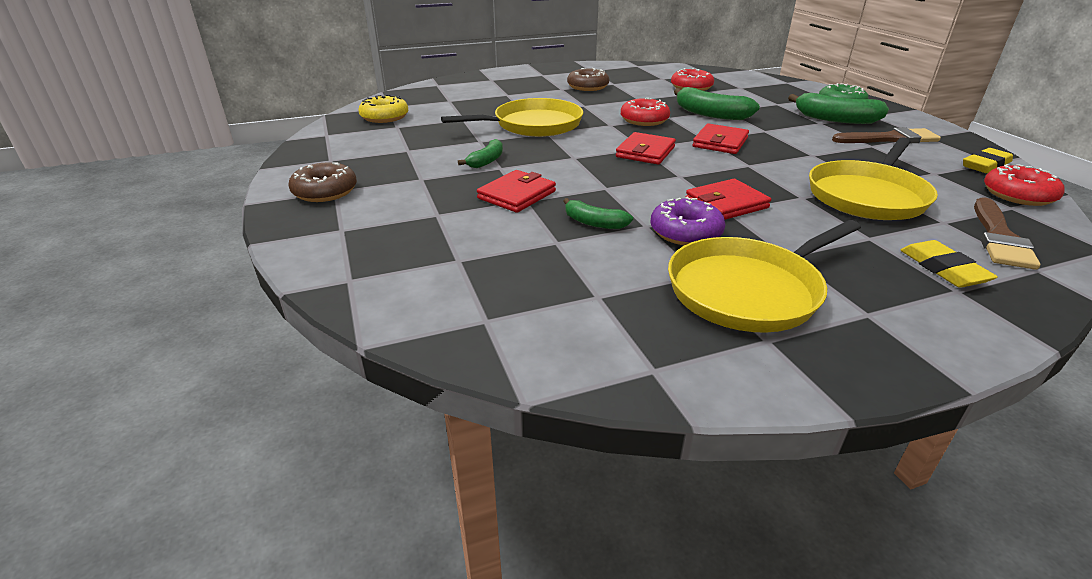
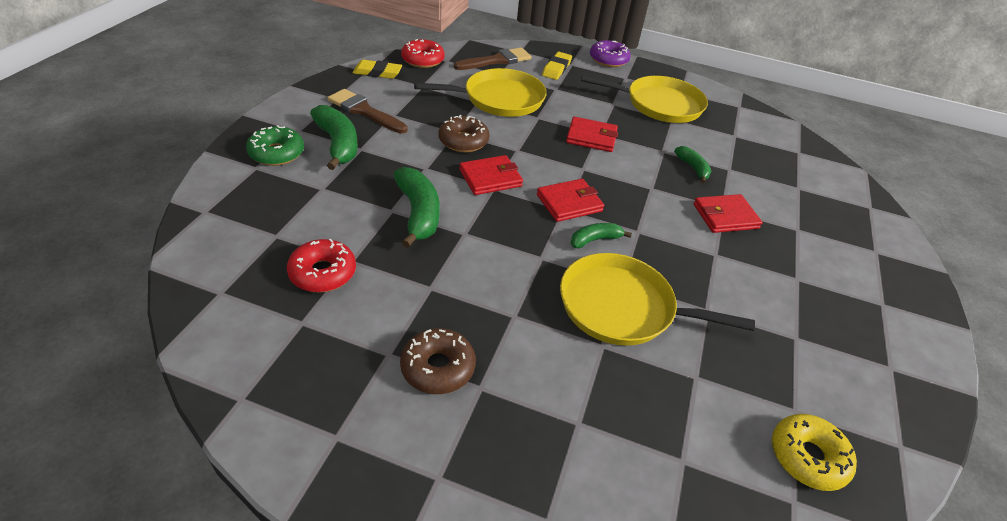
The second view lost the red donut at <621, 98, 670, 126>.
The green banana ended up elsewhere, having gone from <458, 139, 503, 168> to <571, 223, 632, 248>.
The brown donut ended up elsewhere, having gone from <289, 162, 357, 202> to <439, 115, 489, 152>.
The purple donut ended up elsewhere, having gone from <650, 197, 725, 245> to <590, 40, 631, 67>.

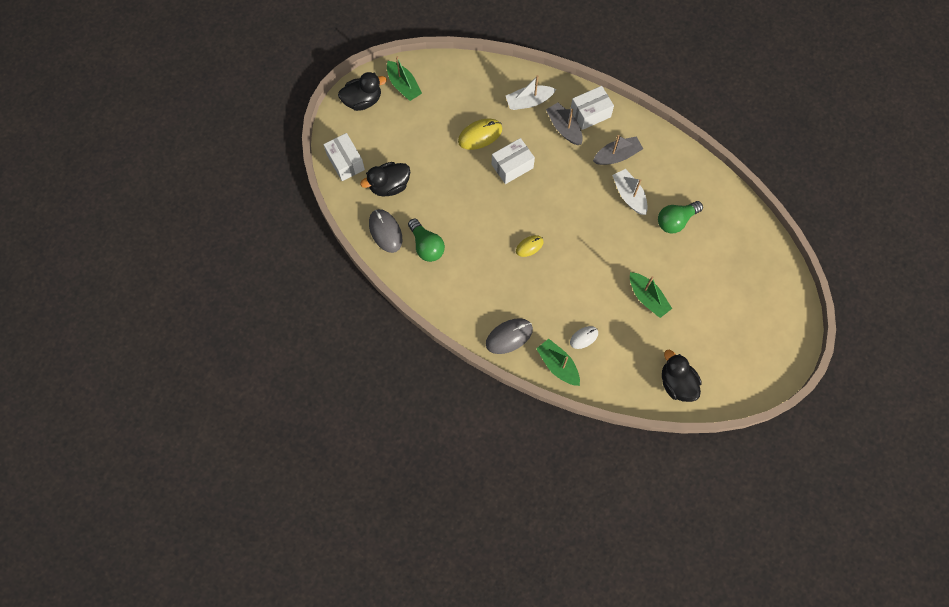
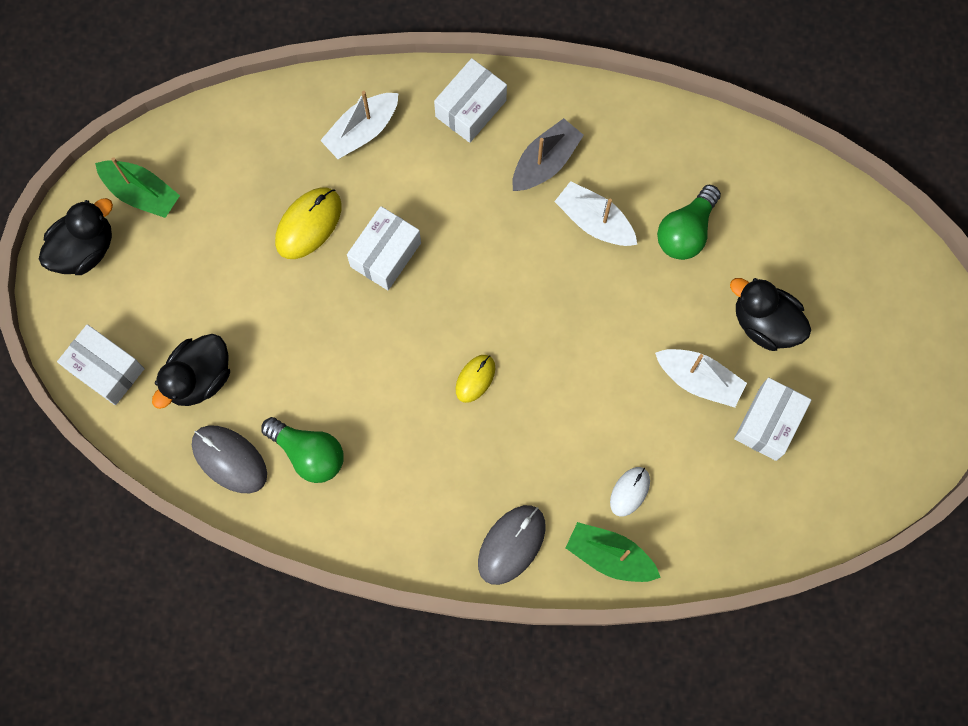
The second view lost the grey boat at <546, 102, 583, 145>.
What was the green boat at <630, 272, 672, 318> turned into the white boat at <655, 349, 747, 407>.
The black duck ended up elsewhere, having gone from <662, 350, 702, 402> to <730, 278, 811, 351>.
The second view gained the white box at <734, 377, 811, 461>.

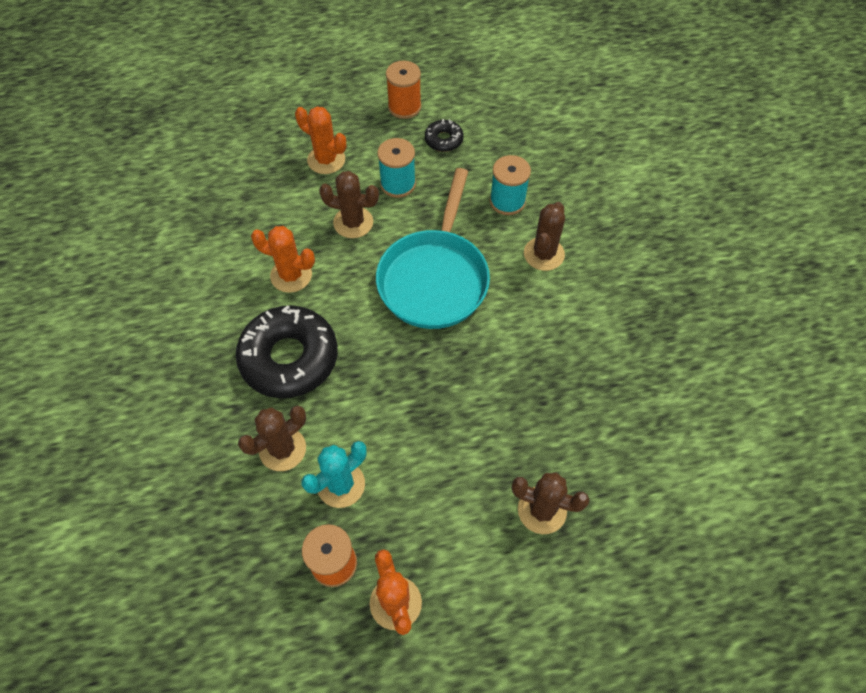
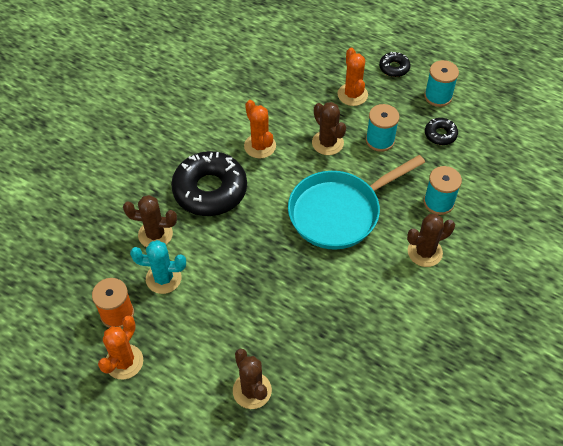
What was the orange spool at <386, 61, 421, 119> turned into the turquoise spool at <424, 60, 459, 107>.
The second view gained the black donut at <379, 52, 411, 77>.

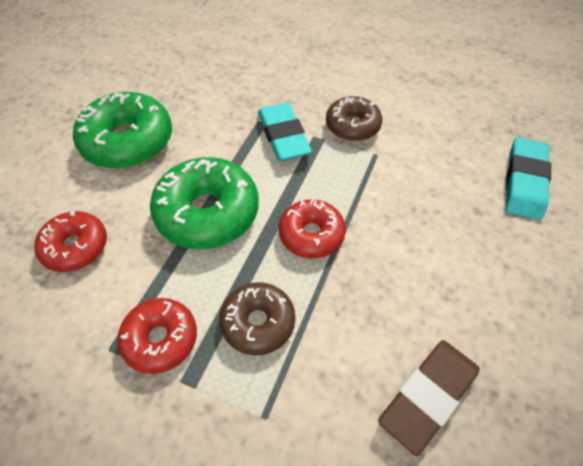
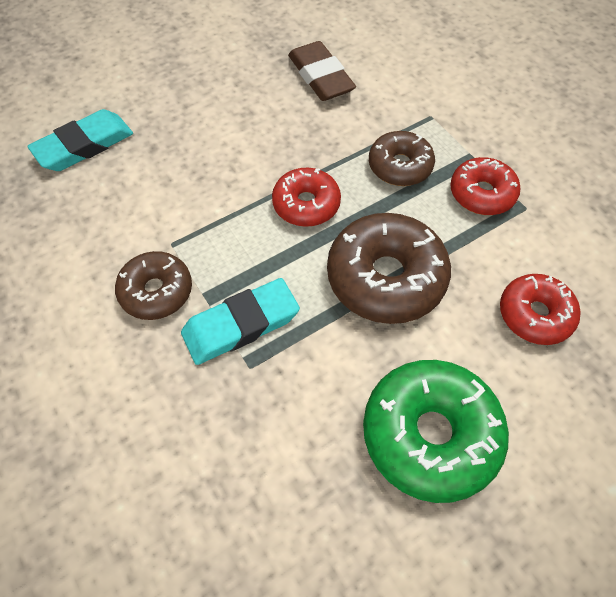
The turquoise eraser at <258, 103, 312, 161> ended up facing another way, 45 degrees clockwise from before.
What was the green donut at <150, 157, 259, 249> turned into the brown donut at <327, 213, 451, 324>.
The brown eraser at <378, 340, 480, 456> ended up facing another way, 75 degrees clockwise from before.

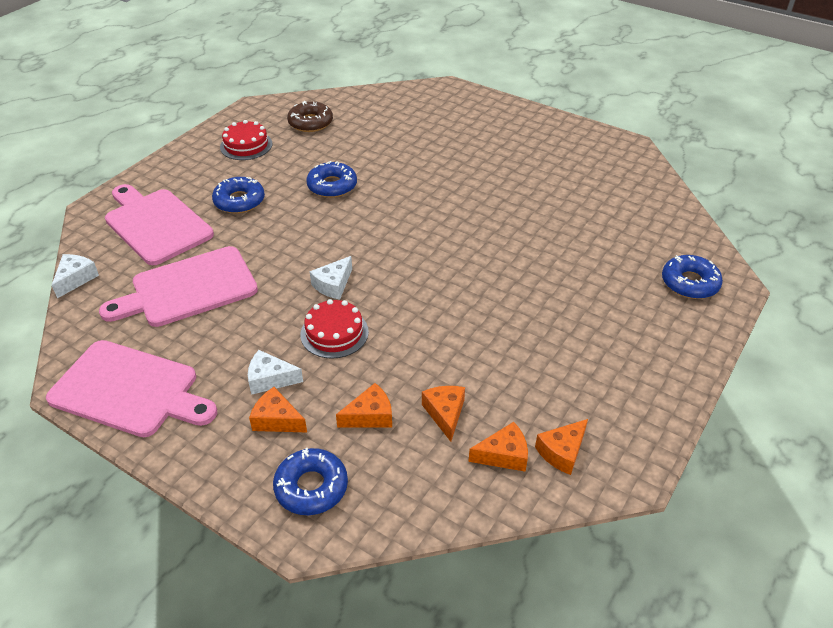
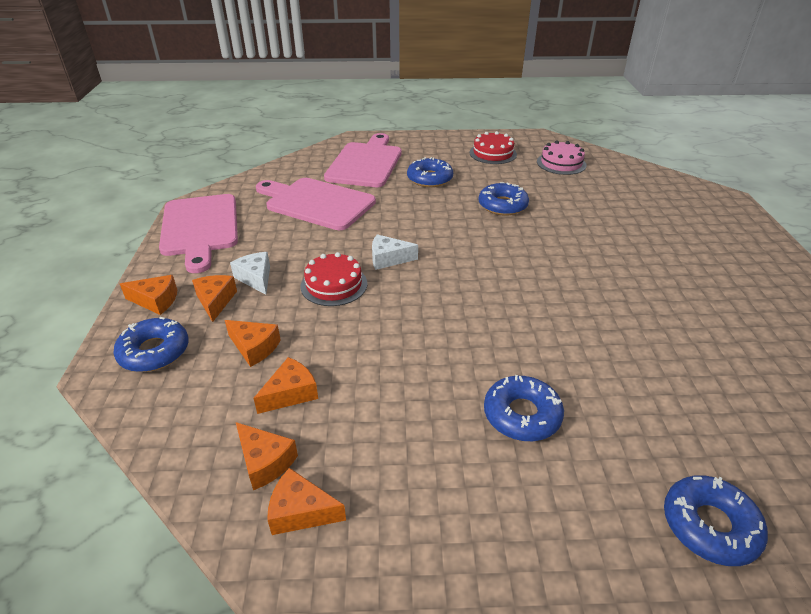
Where the brown donut stood at <287, 101, 333, 132>, the pink cake came to stand at <537, 141, 587, 175>.
The second view lost the white cheese at <52, 254, 99, 298>.
The second view gained the orange cheese at <120, 275, 177, 315>.
The second view gained the blue donut at <484, 375, 564, 441>.

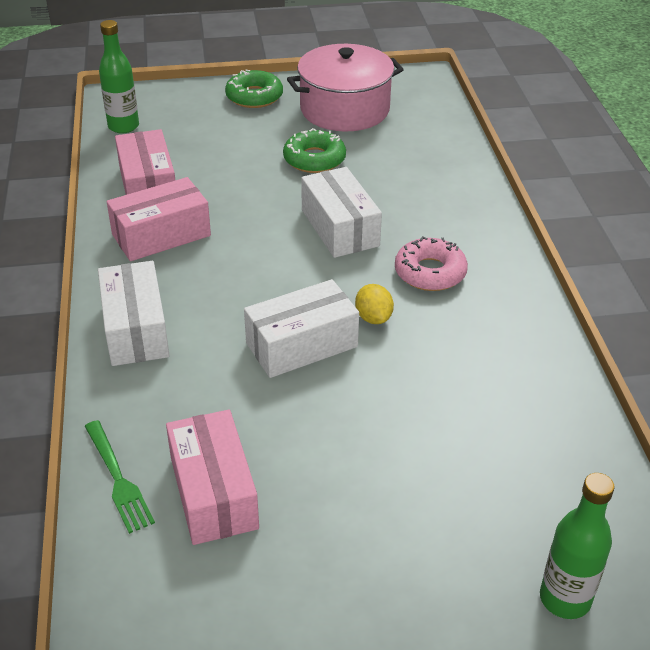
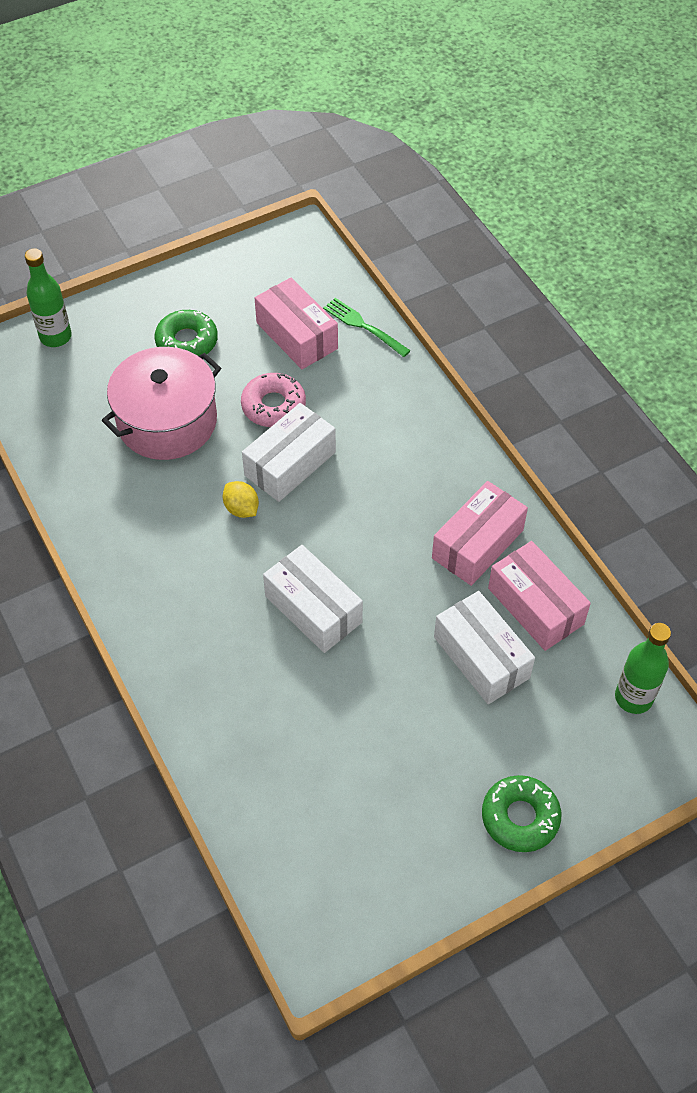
The pink pot ended up elsewhere, having gone from <287, 44, 404, 131> to <102, 347, 221, 460>.
The green donut ended up elsewhere, having gone from <283, 128, 346, 173> to <155, 310, 218, 356>.
The pink donut ended up elsewhere, having gone from <395, 236, 468, 291> to <241, 373, 306, 427>.
The white box ended up elsewhere, having gone from <98, 261, 170, 366> to <434, 591, 535, 704>.

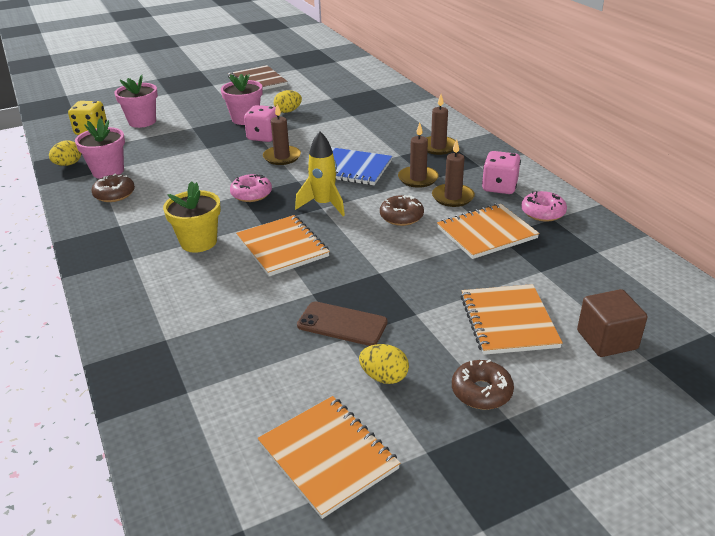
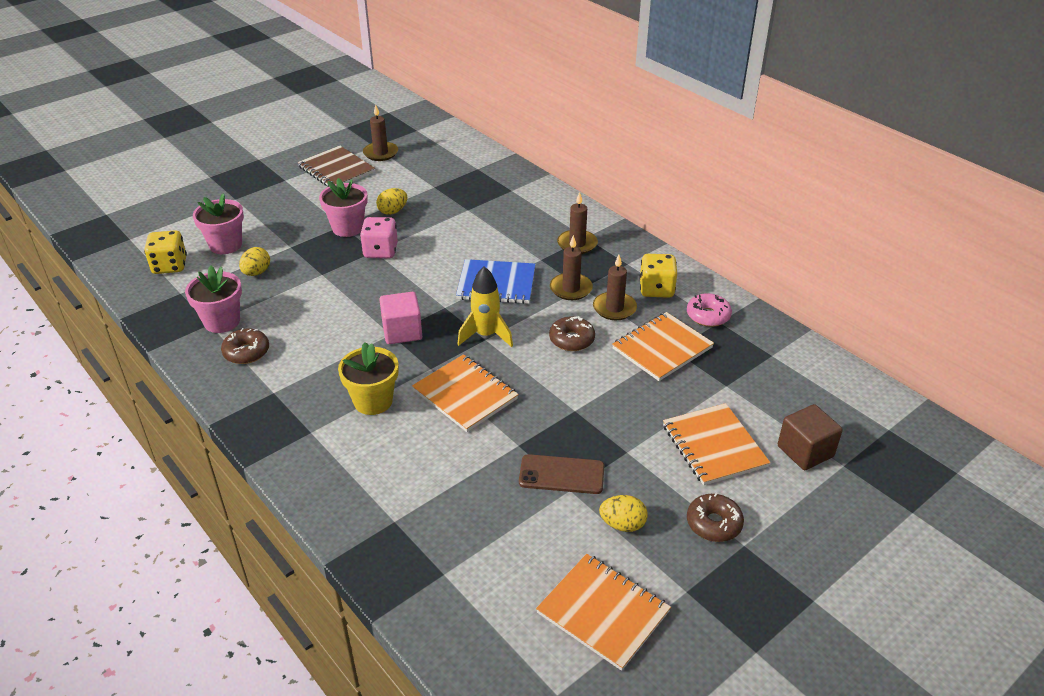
The brown candle ended up elsewhere, having gone from <263, 104, 301, 165> to <363, 104, 398, 161>.
The yellow egg ended up elsewhere, having gone from <49, 140, 81, 166> to <239, 247, 270, 276>.
What was the pink dice at <482, 151, 521, 194> turned into the yellow dice at <639, 254, 677, 298>.
Where the pink donut stood at <230, 174, 272, 202>, the pink cube came to stand at <379, 292, 422, 344>.

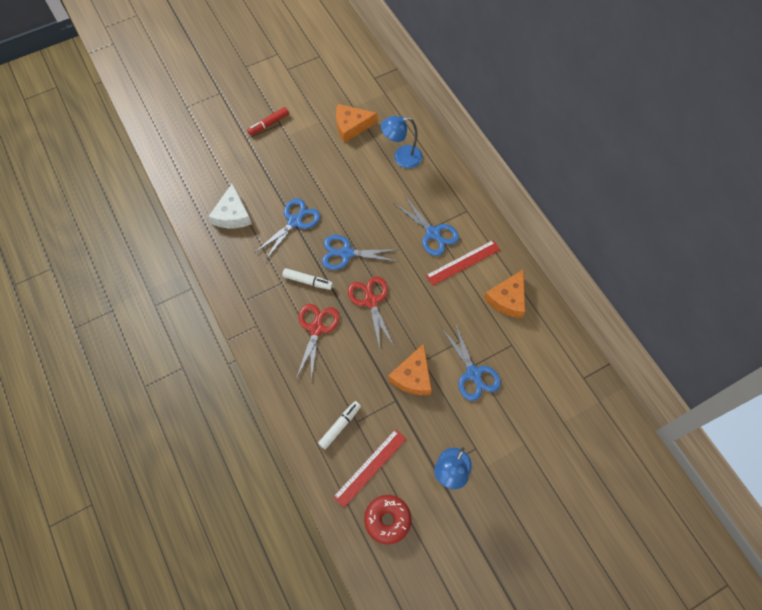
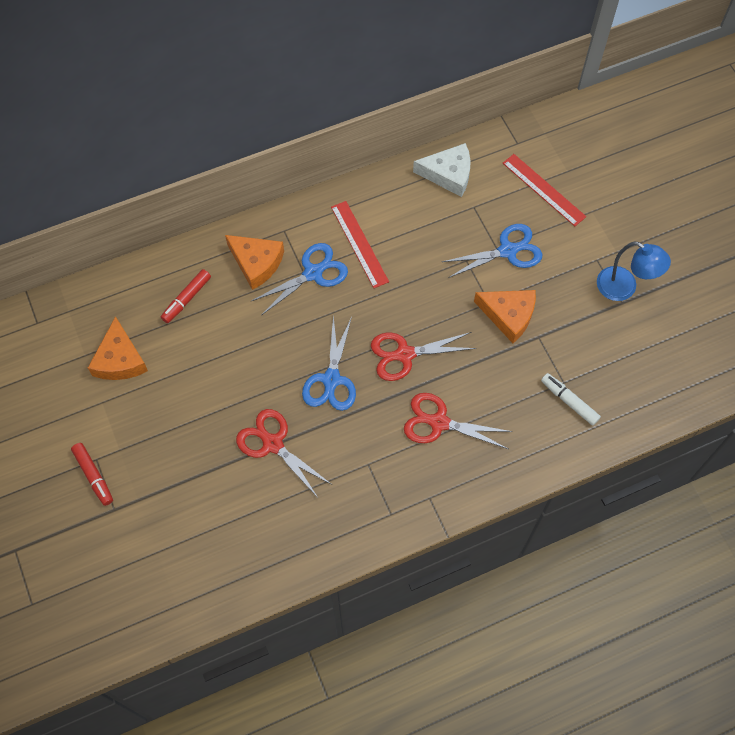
Where the blue lamp stood at <381, 116, 423, 168>, the red marker came to stand at <161, 269, 211, 323>.
The white cheese ended up elsewhere, having gone from <208, 184, 252, 228> to <413, 143, 471, 197>.
What was the blue scissors at <254, 198, 320, 261> turned into the red scissors at <236, 409, 332, 499>.
The second view lost the white marker at <282, 268, 333, 290>.
The orange cheese ended up elsewhere, having gone from <484, 269, 525, 318> to <225, 235, 284, 290>.
The red ruler ended up elsewhere, having gone from <333, 429, 406, 507> to <503, 154, 586, 226>.
The second view lost the red donut at <364, 495, 412, 544>.

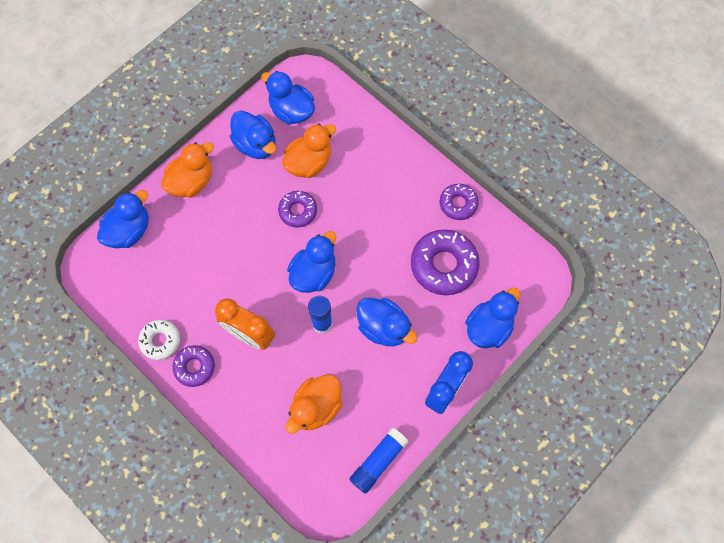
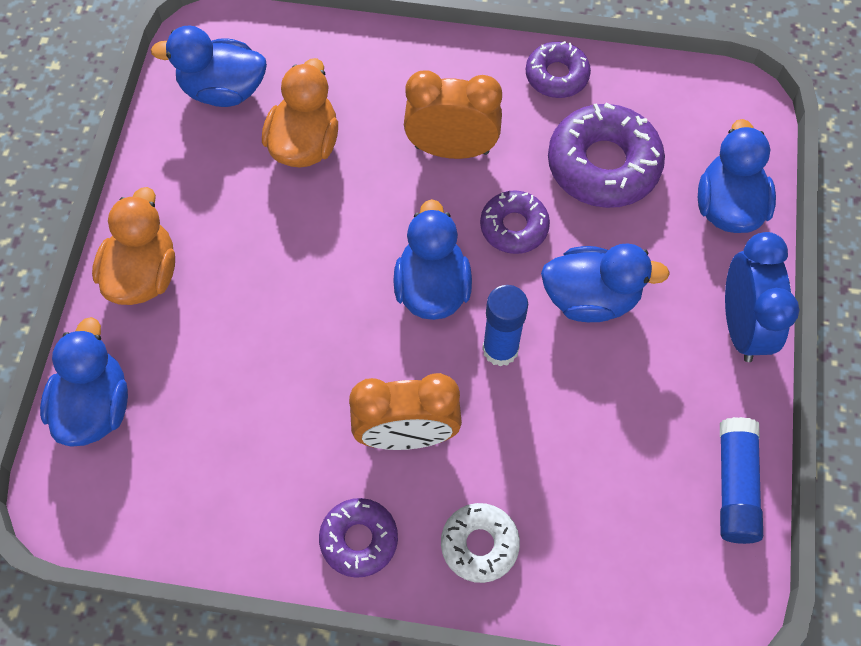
The second view lost the blue duck at <230, 110, 276, 159>.
The purple donut ended up elsewhere, having gone from <278, 191, 317, 228> to <480, 190, 550, 254>.
The white donut ended up elsewhere, having gone from <138, 319, 180, 360> to <441, 503, 520, 583>.
The second view lost the orange duck at <285, 374, 343, 434>.
The second view gained the orange clock at <404, 70, 502, 159>.

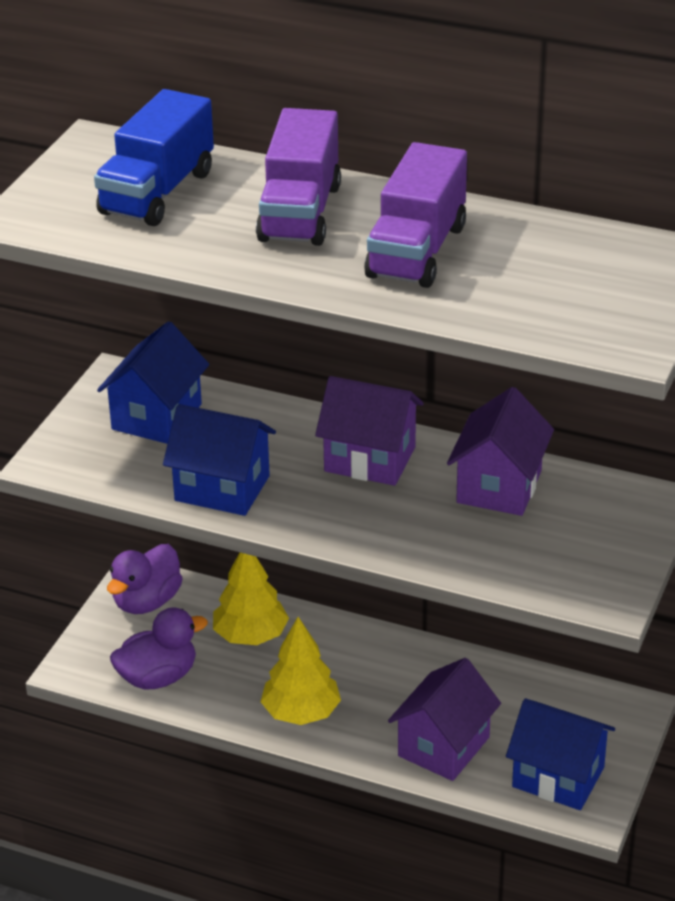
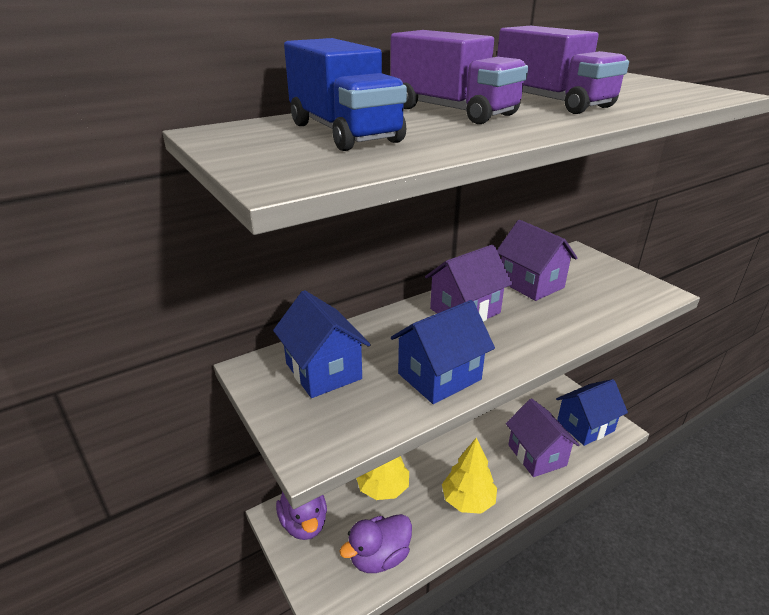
The purple duck at <110, 607, 208, 690> ended up facing another way, 135 degrees counterclockwise from before.

